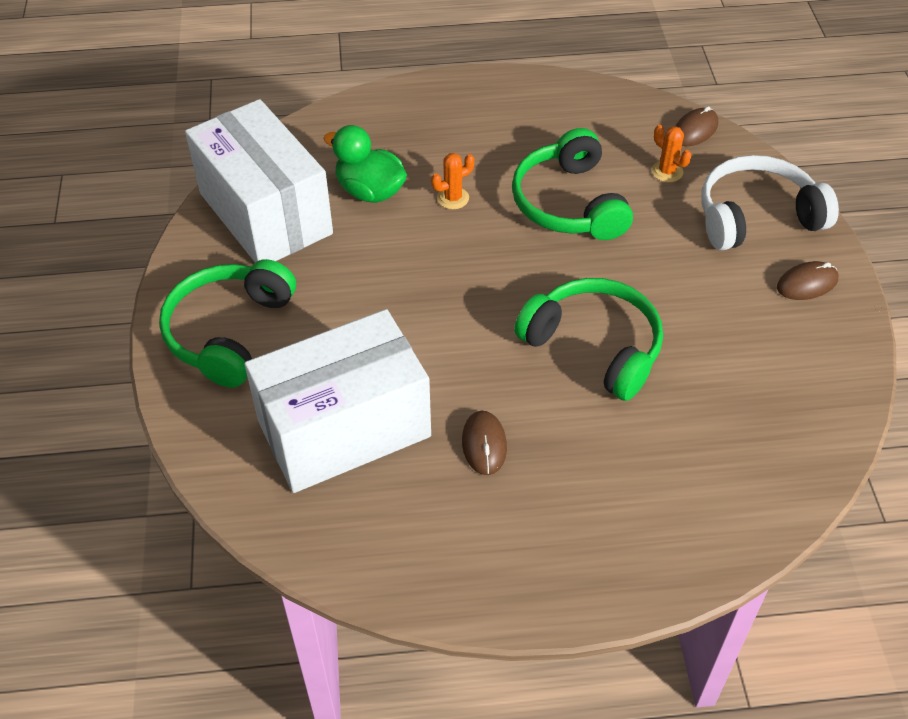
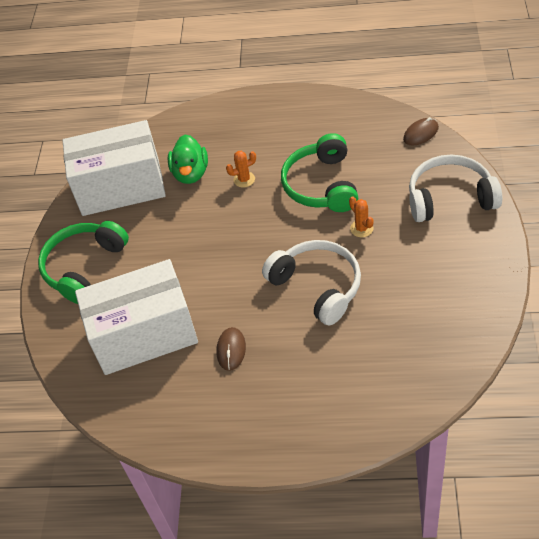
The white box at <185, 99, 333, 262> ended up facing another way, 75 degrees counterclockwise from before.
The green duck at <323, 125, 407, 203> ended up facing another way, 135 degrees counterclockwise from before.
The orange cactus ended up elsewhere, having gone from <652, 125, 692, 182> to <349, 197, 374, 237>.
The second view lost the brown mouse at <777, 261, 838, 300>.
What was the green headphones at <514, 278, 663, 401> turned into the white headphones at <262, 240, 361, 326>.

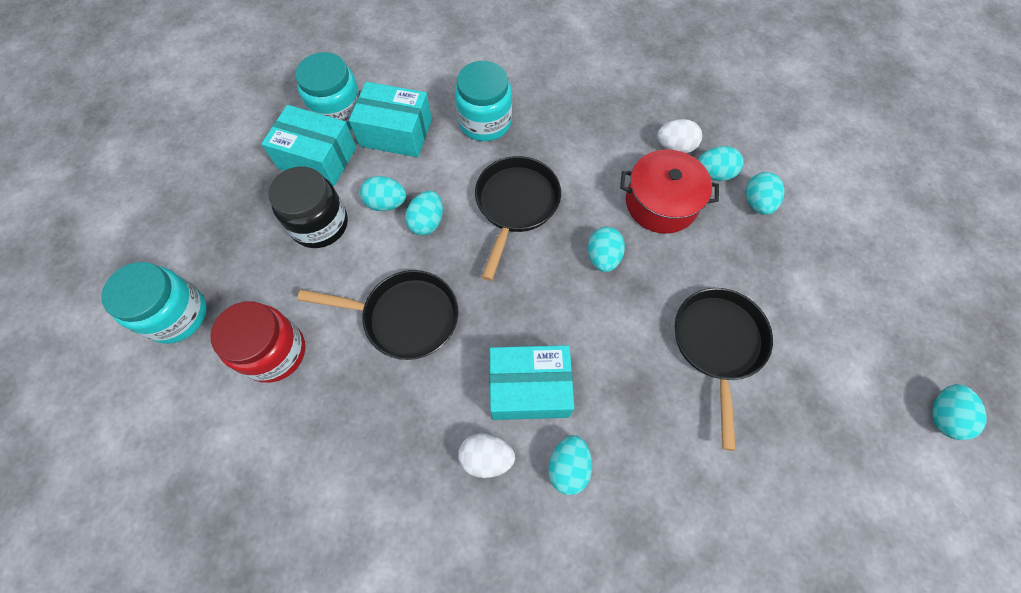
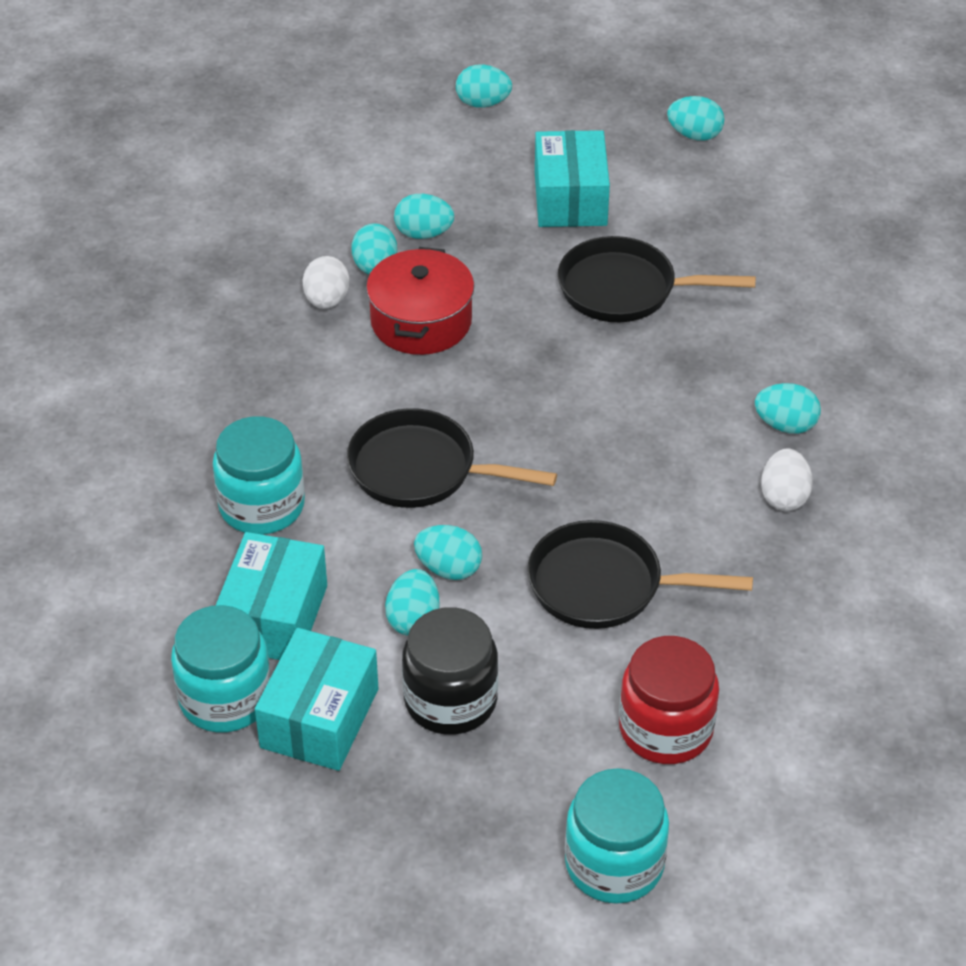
The turquoise egg ended up elsewhere, having gone from <588, 227, 625, 272> to <456, 65, 512, 108>.
The black pan at <297, 270, 458, 360> ended up facing another way, 90 degrees counterclockwise from before.
The turquoise box ended up elsewhere, having gone from <489, 345, 574, 420> to <535, 130, 610, 227>.

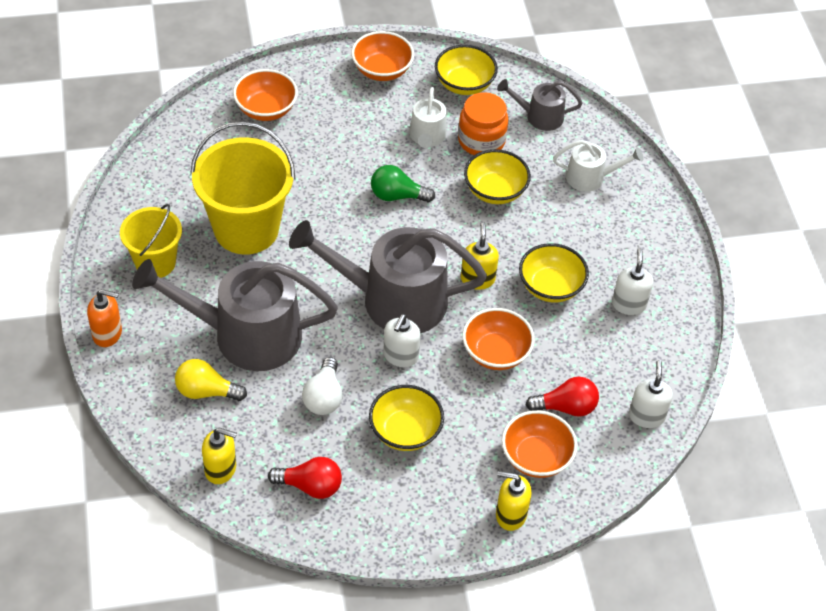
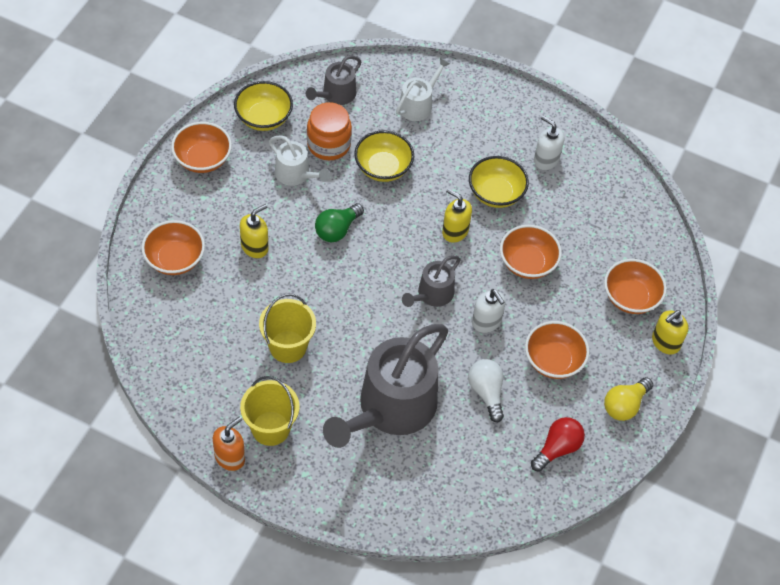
The size of the yellow bucket at <190, 121, 295, 255> changed by a factor of 0.61.
The size of the grey watering can at <289, 220, 487, 333> changed by a factor of 0.49.
The orange soap dispenser ended up elsewhere, having gone from <87, 289, 122, 347> to <213, 416, 245, 471>.
The white light bulb at <302, 357, 342, 415> ended up facing another way, 150 degrees counterclockwise from before.
The yellow light bulb ended up elsewhere, having gone from <175, 359, 247, 401> to <604, 377, 653, 421>.
The second view lost the white soap dispenser at <629, 360, 673, 428>.
The second view lost the red light bulb at <526, 377, 599, 417>.
What was the yellow bowl at <369, 385, 444, 451> turned into the orange bowl at <525, 321, 589, 379>.
The yellow soap dispenser ended up elsewhere, having gone from <202, 428, 237, 484> to <240, 204, 268, 258>.

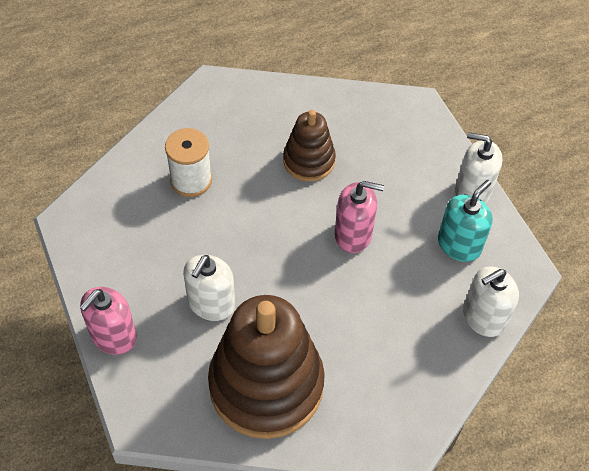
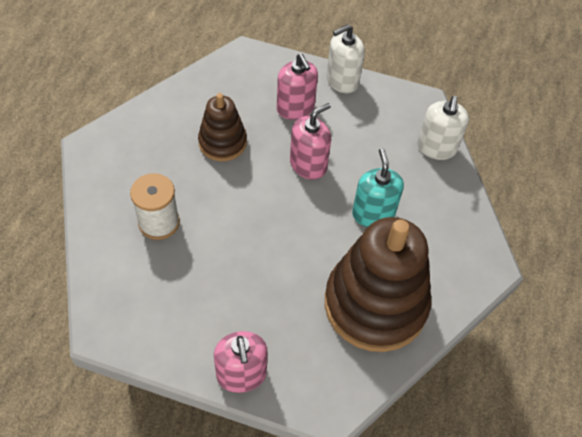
The turquoise soap dispenser ended up elsewhere, having gone from <438, 180, 493, 262> to <352, 148, 404, 227>.
The second view lost the white soap dispenser at <183, 255, 235, 321>.
The second view gained the pink soap dispenser at <277, 54, 318, 120>.

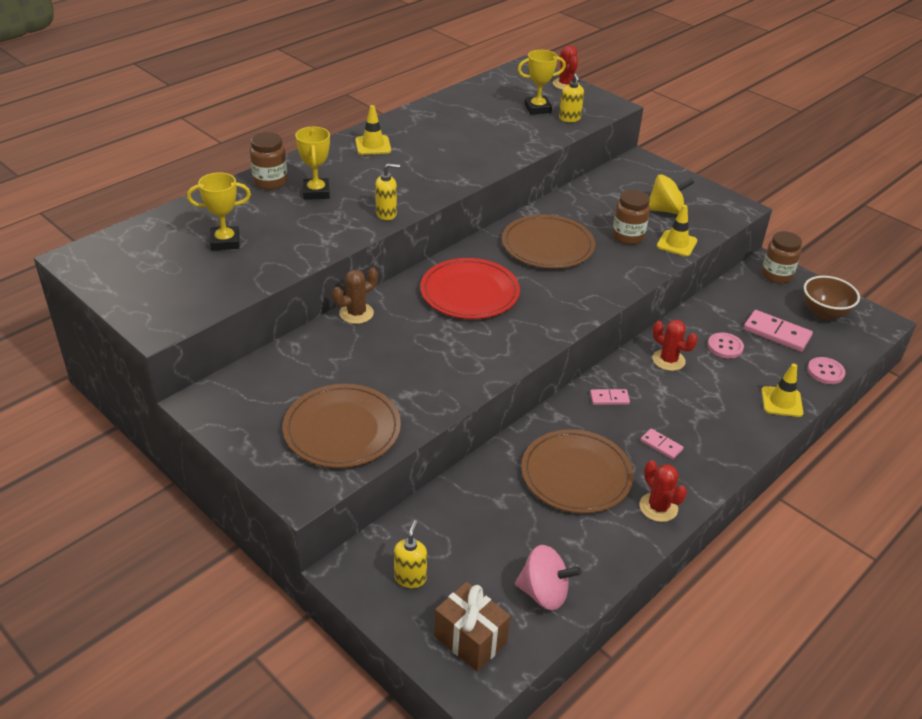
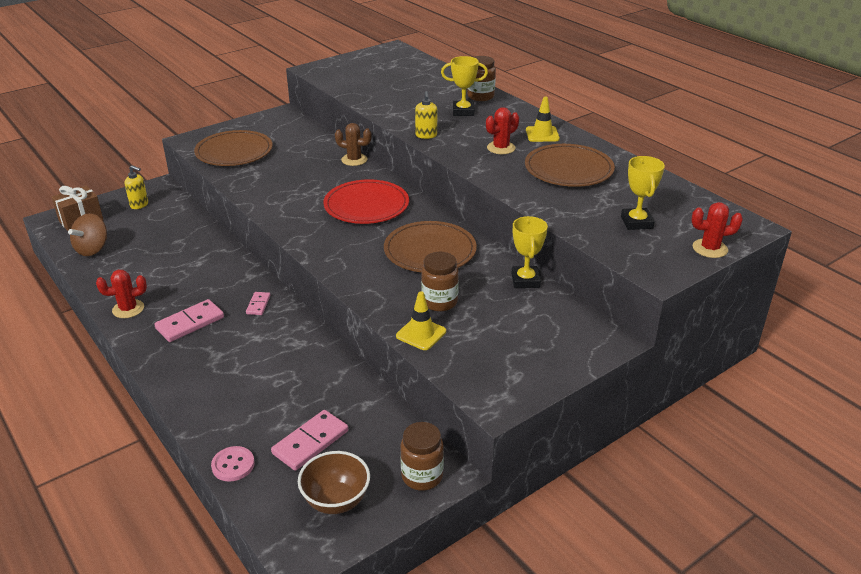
The second view lost the yellow soap dispenser at <559, 74, 584, 122>.
The yellow trophy ended up elsewhere, having gone from <187, 172, 251, 251> to <512, 216, 548, 288>.
The second view lost the yellow spinning top at <649, 174, 694, 214>.
The brown cactus at <332, 268, 378, 324> ended up facing another way, 45 degrees counterclockwise from before.
The red cactus ended up elsewhere, having gone from <653, 320, 698, 371> to <486, 107, 519, 154>.
The second view lost the pink button at <707, 332, 744, 359>.
The second view lost the yellow traffic cone at <762, 364, 804, 417>.
The brown plate ended up elsewhere, having gone from <521, 429, 634, 513> to <525, 144, 615, 187>.
The size of the pink domino at <640, 429, 684, 460> changed by a factor of 1.79.
What was the pink spinning top at <515, 545, 582, 610> turned into the brown spinning top at <68, 213, 107, 256>.

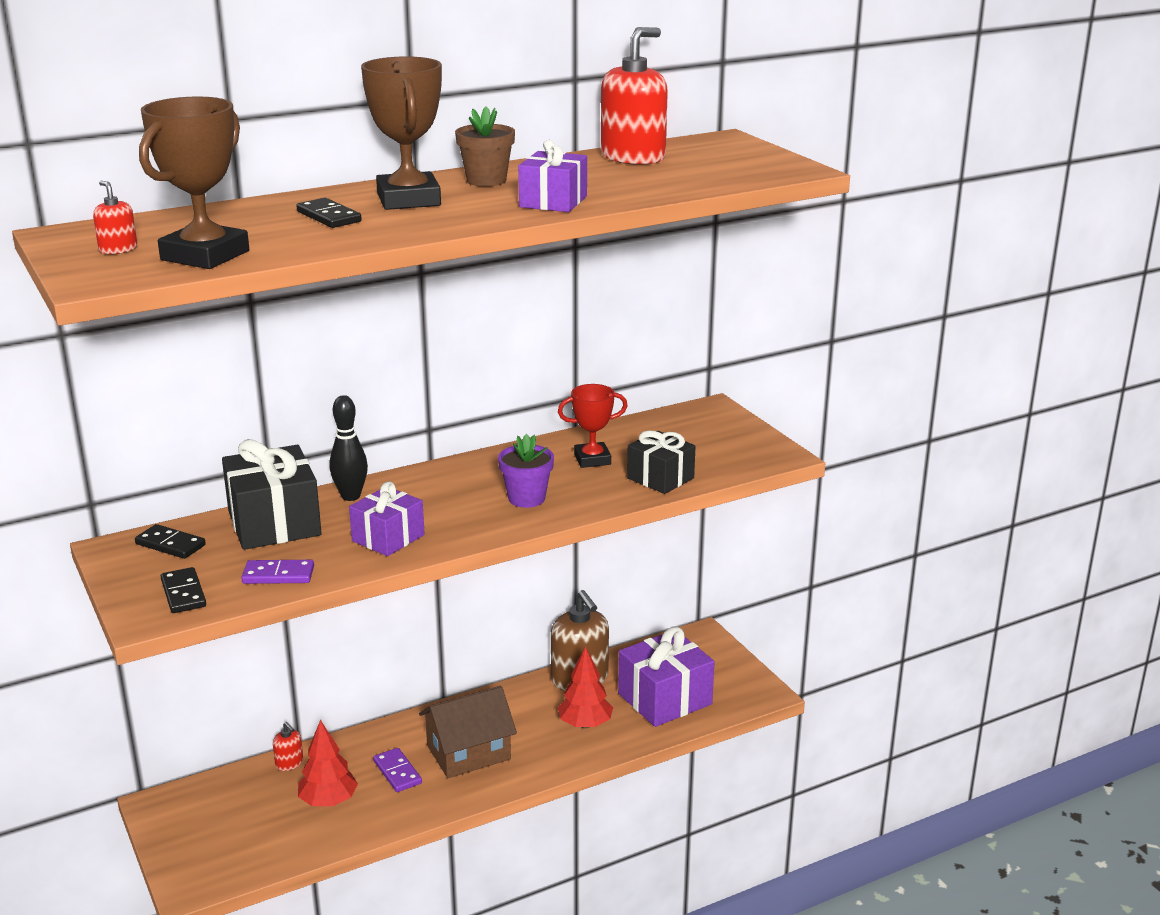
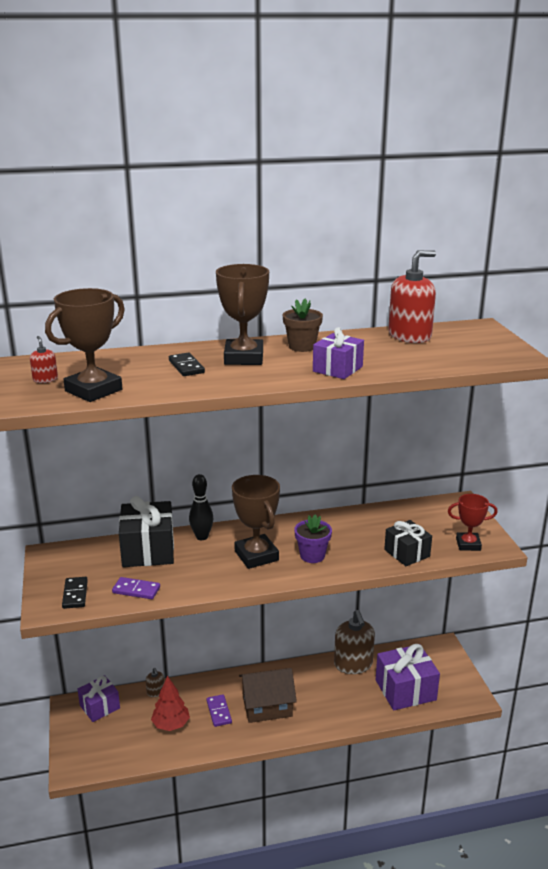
The red trophy ended up elsewhere, having gone from <558, 384, 628, 468> to <448, 494, 498, 551>.
The purple gift ended up elsewhere, having gone from <349, 481, 425, 556> to <77, 675, 120, 722>.
The second view lost the black domino at <135, 524, 206, 559>.
The second view lost the red tree at <558, 646, 613, 728>.
What was the red soap dispenser at <273, 722, 303, 771> turned into the brown soap dispenser at <146, 668, 164, 697>.
The second view gained the brown trophy at <232, 475, 280, 569>.

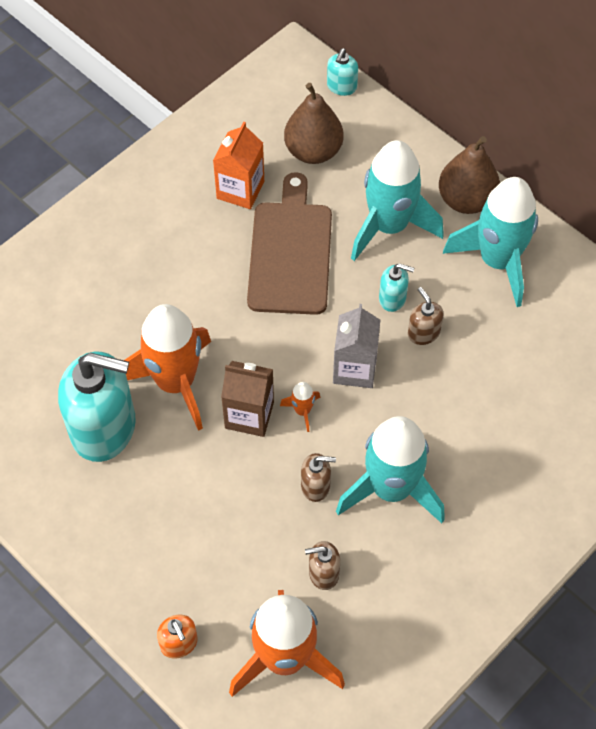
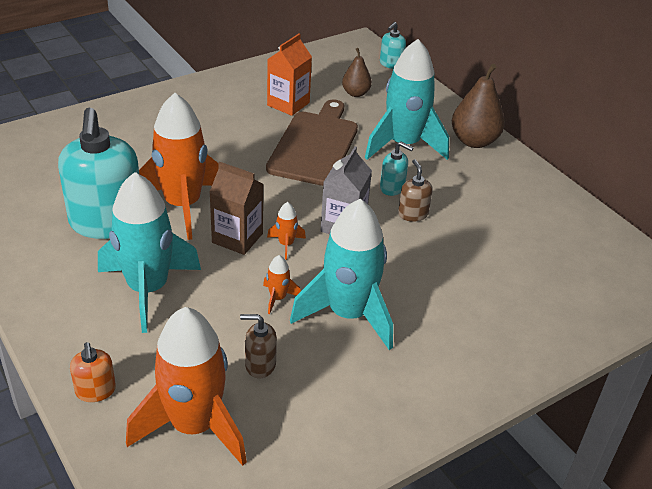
The size of the brown pear at <284, 83, 344, 164> changed by a factor of 0.60.
The turquoise rocket ended up elsewhere, having gone from <443, 177, 538, 307> to <98, 172, 201, 333>.
The turquoise soap dispenser at <58, 352, 136, 462> ended up facing another way, 60 degrees clockwise from before.
Where the brown soap dispenser stood at <301, 453, 336, 502>, the orange rocket came to stand at <263, 255, 301, 314>.

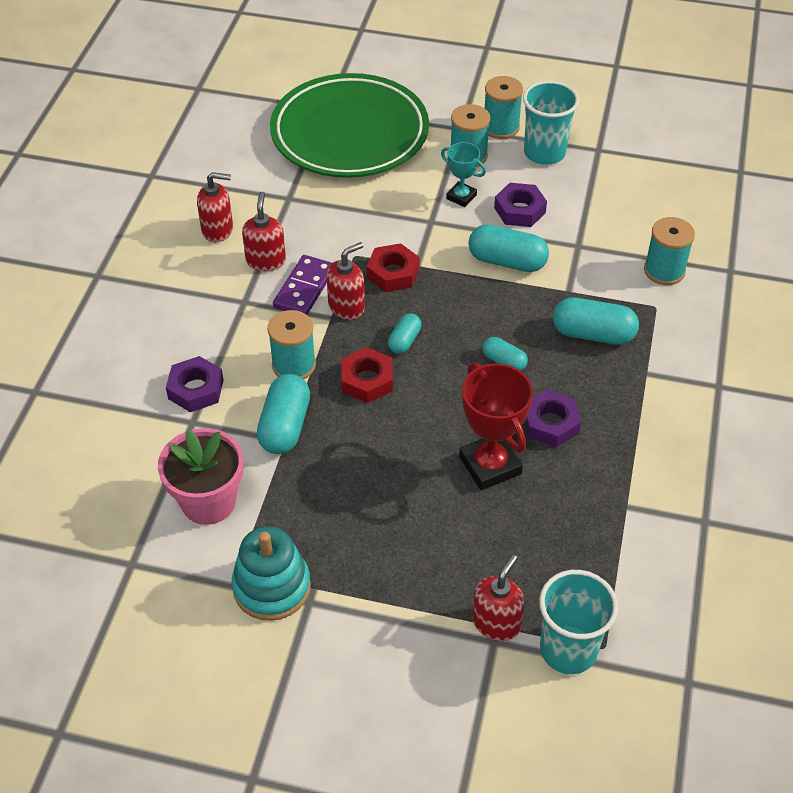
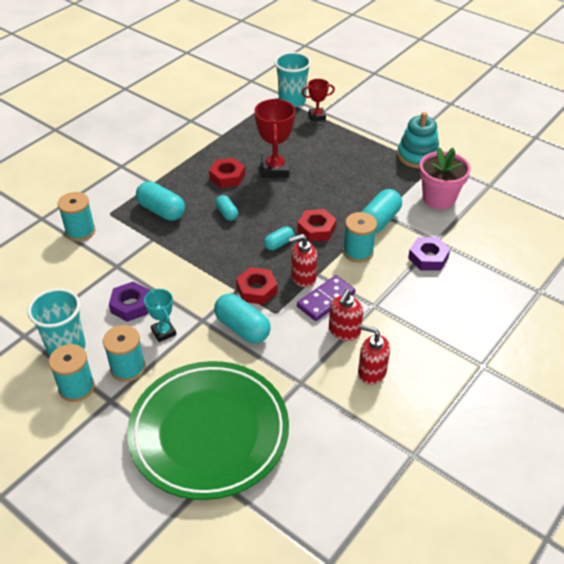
The turquoise capsule ended up elsewhere, having gone from <468, 224, 549, 272> to <214, 294, 270, 343>.
What was the purple nut at <525, 389, 581, 447> turned into the red nut at <209, 158, 245, 188>.
Where the red soap dispenser stood at <472, 555, 525, 641>, the red trophy came to stand at <302, 79, 335, 121>.

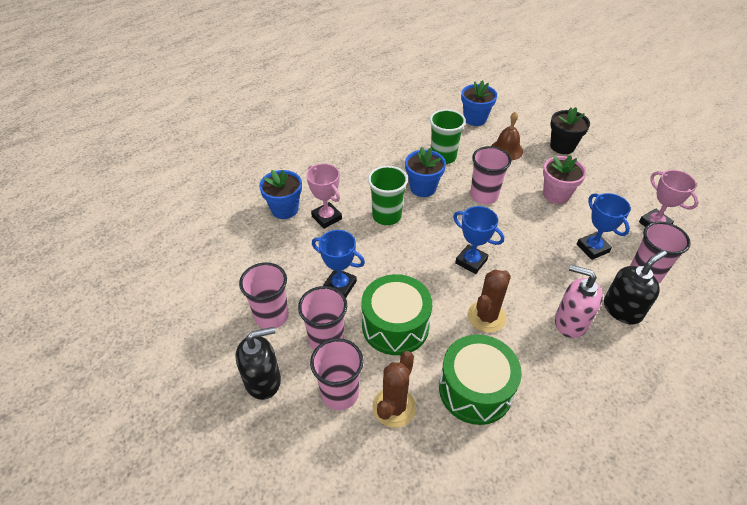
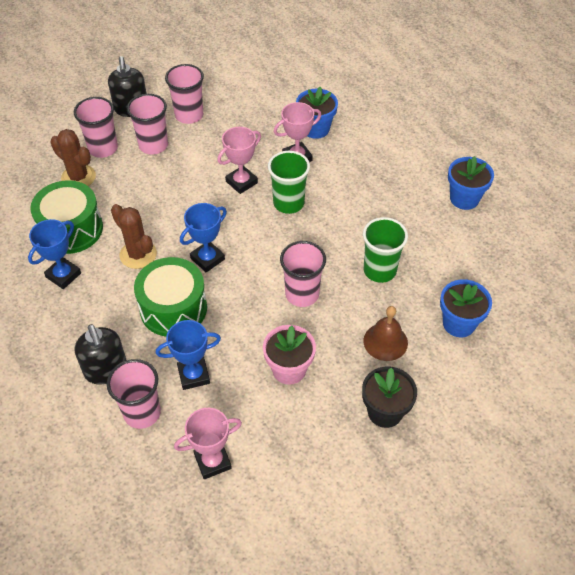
The blue flower pot ended up elsewhere, having gone from <405, 147, 446, 197> to <448, 156, 494, 210>.
The blue trophy ended up elsewhere, having gone from <312, 230, 365, 297> to <28, 219, 81, 289>.
The second view lost the pink soap dispenser at <555, 265, 603, 338>.
The green drum ended up elsewhere, having gone from <361, 274, 432, 355> to <134, 257, 207, 336>.
The second view gained the pink trophy at <217, 127, 261, 194>.

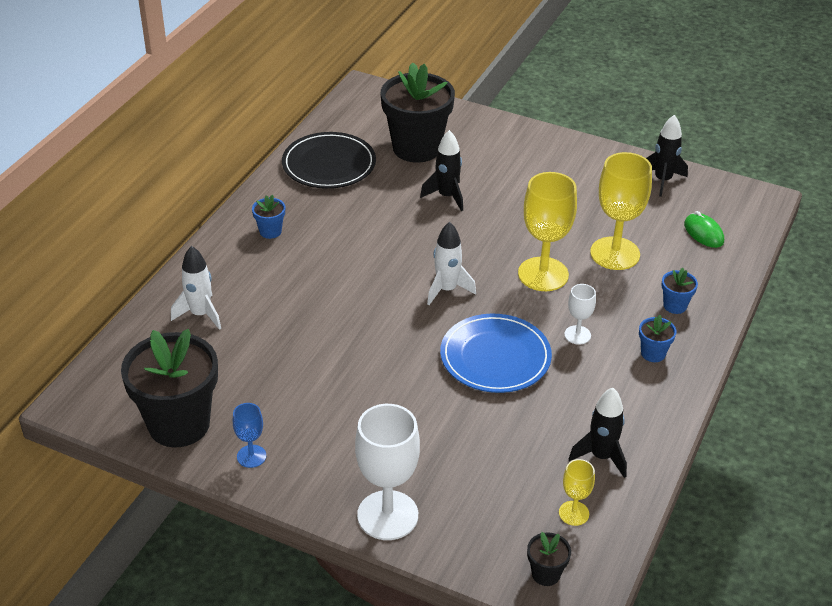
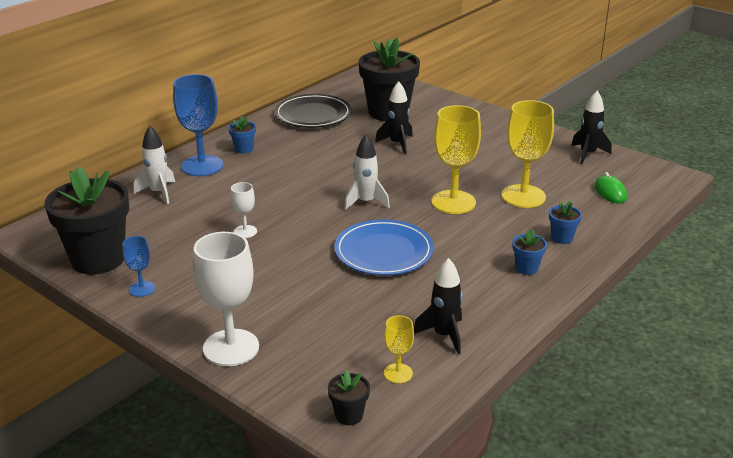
The white goblet ended up elsewhere, having gone from <564, 284, 596, 345> to <230, 182, 257, 238>.
The second view gained the blue goblet at <173, 74, 223, 176>.

